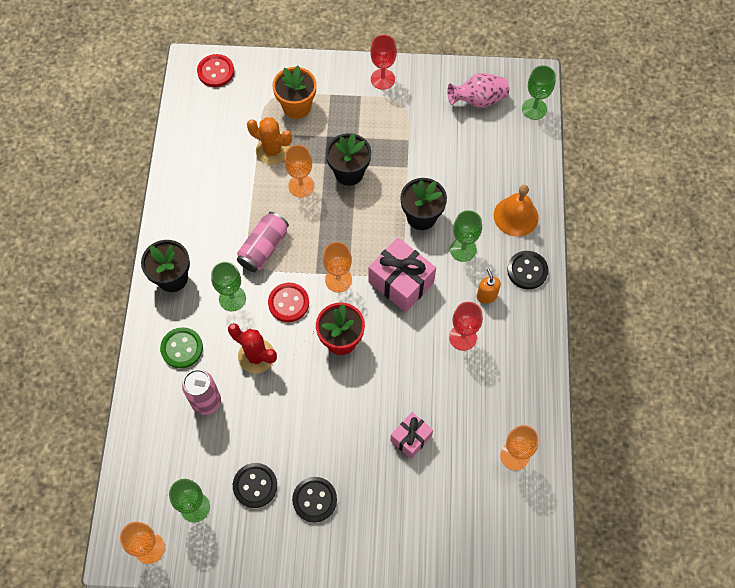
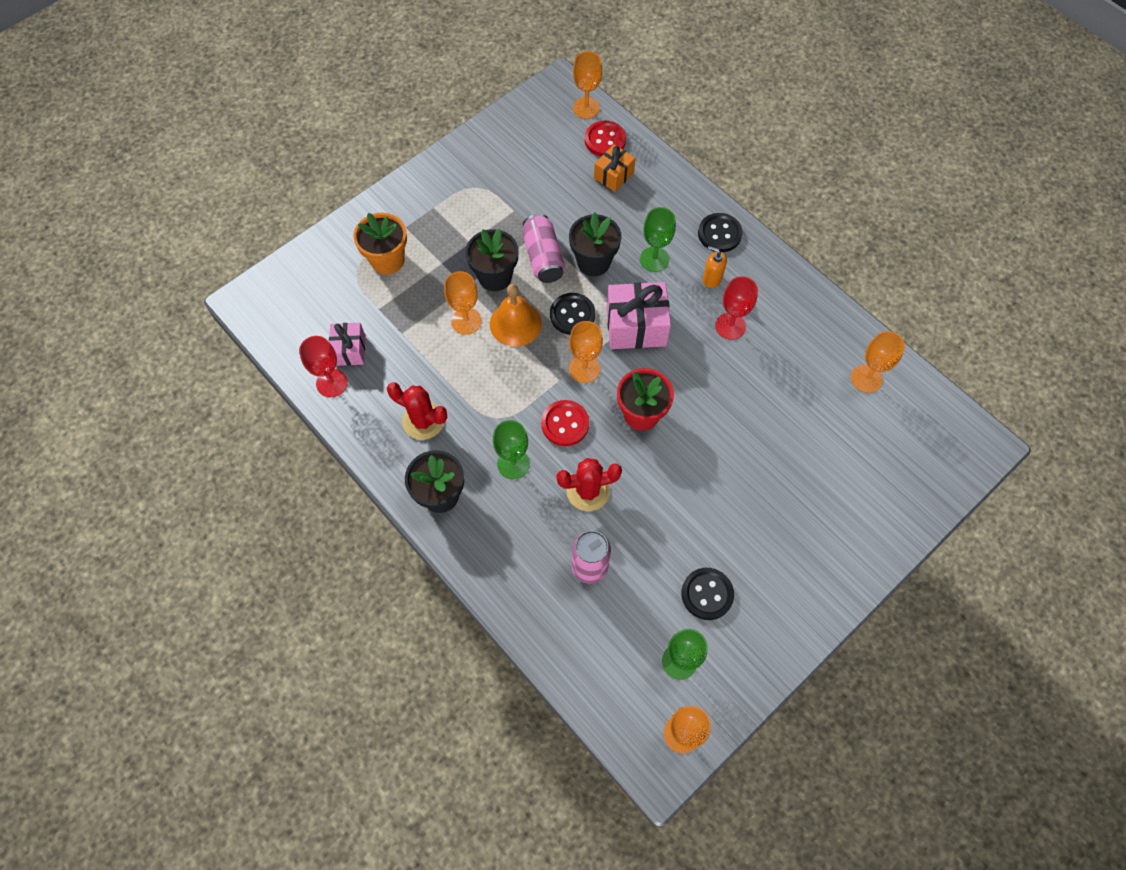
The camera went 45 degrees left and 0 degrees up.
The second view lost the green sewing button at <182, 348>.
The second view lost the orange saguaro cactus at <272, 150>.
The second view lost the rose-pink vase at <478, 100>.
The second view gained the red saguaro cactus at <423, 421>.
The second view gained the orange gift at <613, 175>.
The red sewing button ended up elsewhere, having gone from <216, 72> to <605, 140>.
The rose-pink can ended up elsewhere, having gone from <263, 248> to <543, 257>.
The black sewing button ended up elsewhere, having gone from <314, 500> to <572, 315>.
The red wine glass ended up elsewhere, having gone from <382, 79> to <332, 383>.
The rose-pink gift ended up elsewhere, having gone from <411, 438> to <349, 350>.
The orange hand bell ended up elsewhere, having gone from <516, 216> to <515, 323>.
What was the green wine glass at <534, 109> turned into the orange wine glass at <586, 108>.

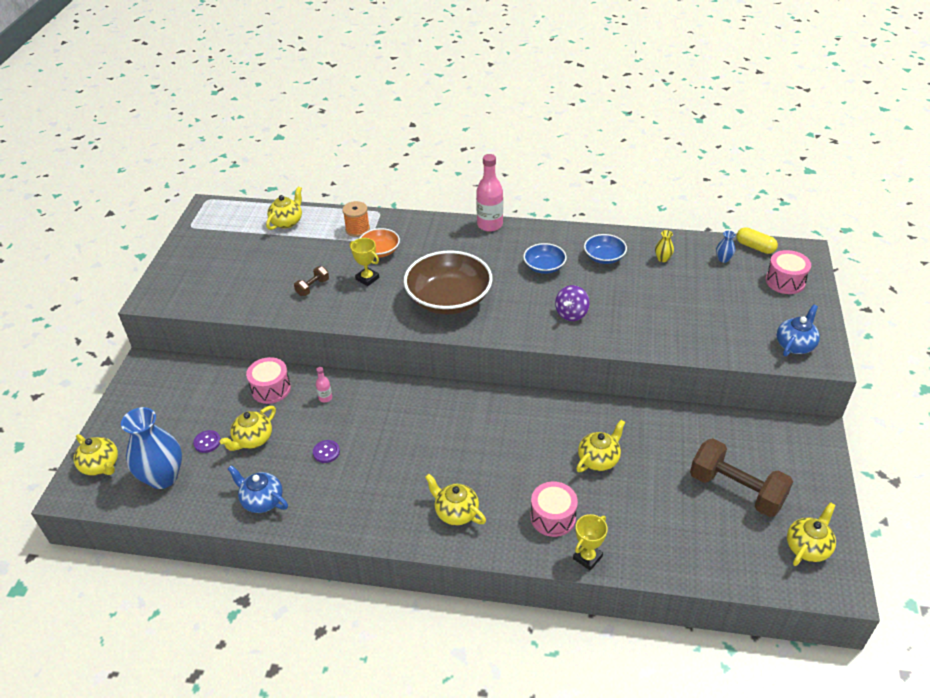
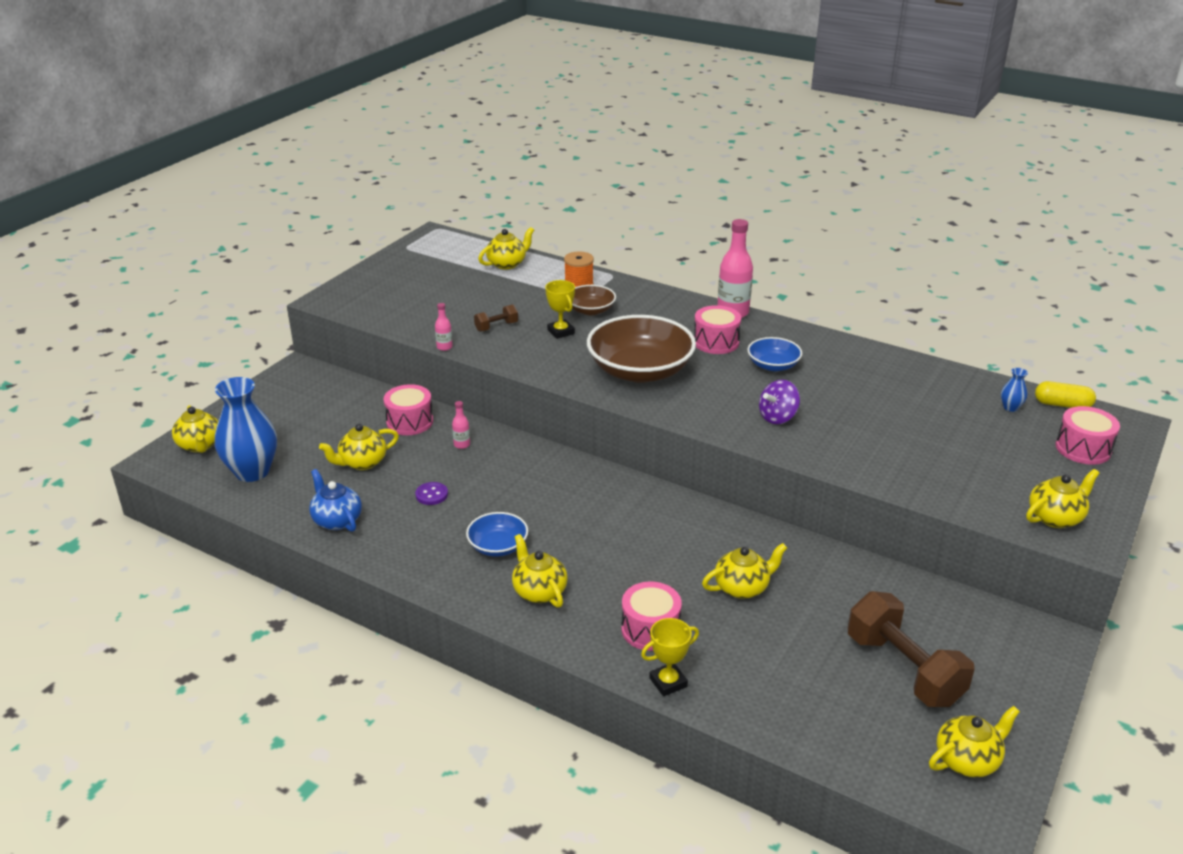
The camera went 20 degrees right and 10 degrees down.
The second view lost the violet sewing button at <207, 442>.
The second view lost the yellow vase at <662, 259>.
The second view gained the rose-pink flask at <444, 347>.
The second view gained the rose-pink snare drum at <716, 342>.
The royal blue bowl ended up elsewhere, having gone from <604, 257> to <498, 546>.
What was the orange bowl at <380, 251> turned into the russet bowl at <591, 310>.
What was the royal blue teapot at <795, 345> turned into the yellow teapot at <1055, 517>.
The yellow pill at <755, 247> ended up facing another way, 45 degrees counterclockwise from before.

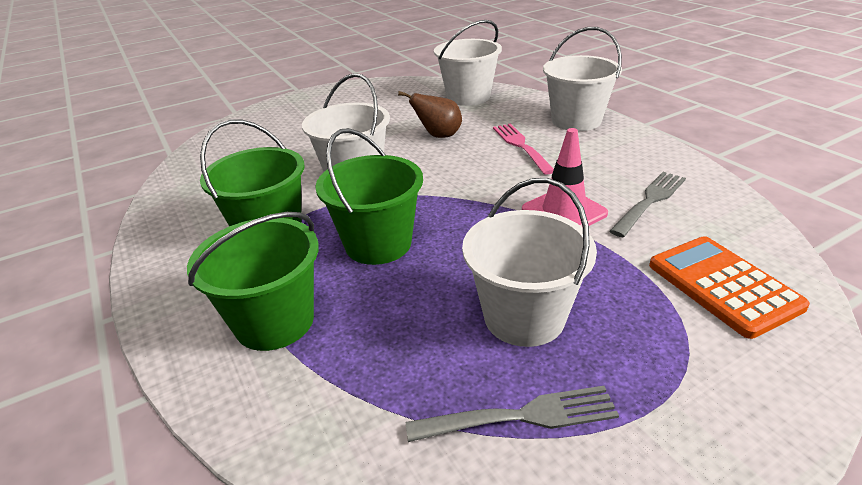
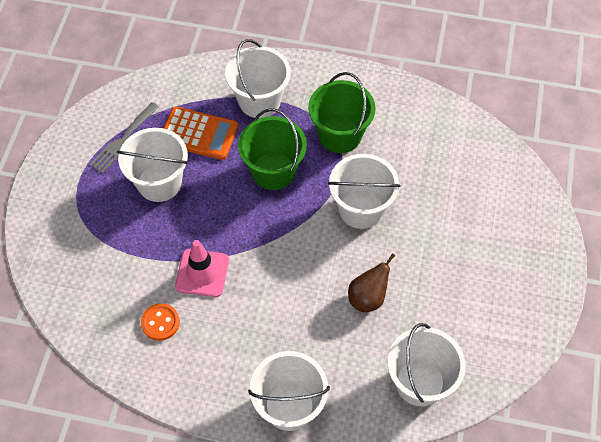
The camera went 130 degrees right and 25 degrees up.
The second view lost the rose-pink table fork at <521, 146>.
The orange adding machine ended up elsewhere, having gone from <723, 286> to <199, 134>.
Where the ash-grey table fork stood at <650, 202>, the orange sewing button came to stand at <160, 322>.
What was the green pail at <274, 321> turned into the pure white pail at <259, 101>.

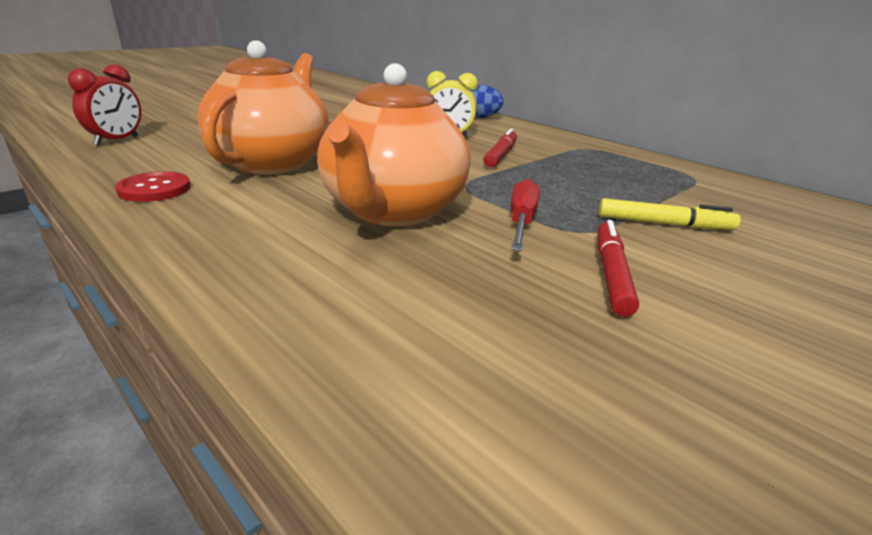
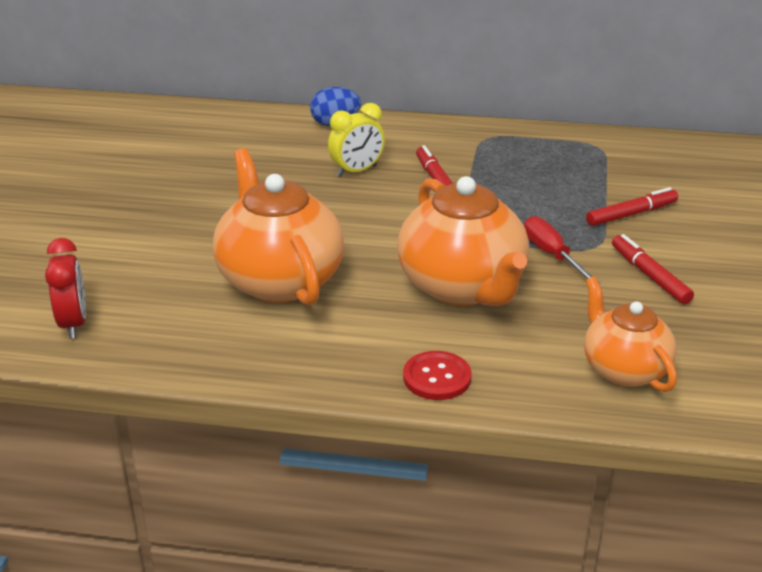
The camera went 35 degrees left and 5 degrees up.
The second view gained the orange teapot at <624, 369>.
The red sewing button ended up elsewhere, having gone from <154, 189> to <437, 377>.
What was the yellow felt pen at <664, 224> turned into the red felt pen at <631, 214>.

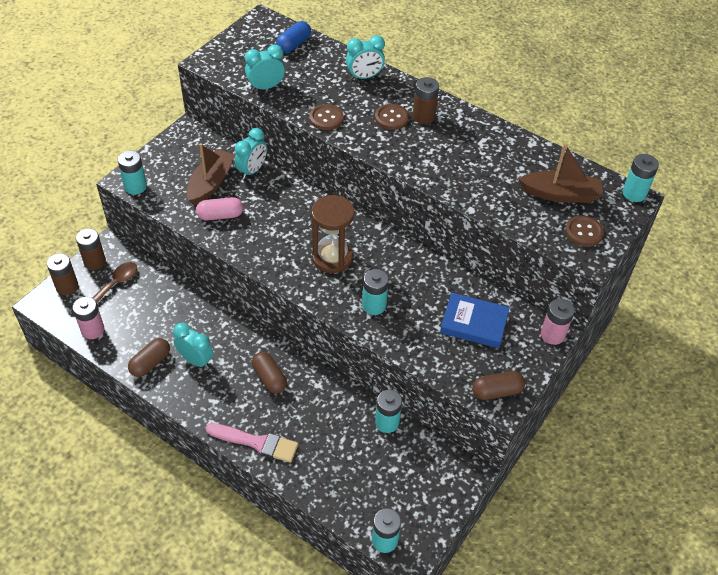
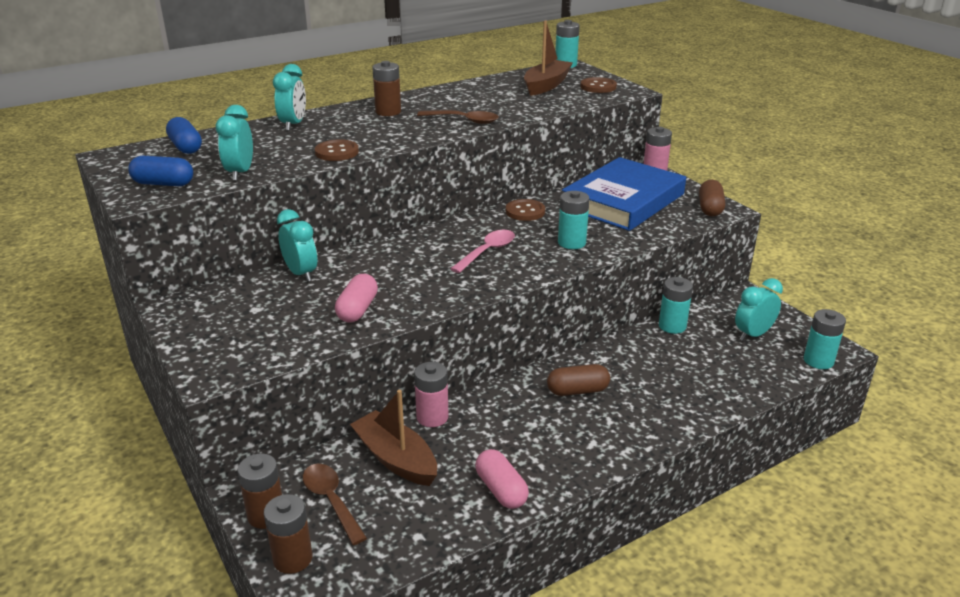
The camera went 65 degrees left and 20 degrees down.
The second view lost the turquoise power cell at <135, 187>.
The second view lost the rose-pink paint brush at <256, 442>.
The second view gained the royal blue pill at <163, 184>.
The second view gained the russet teaspoon at <464, 120>.
The rose-pink power cell ended up elsewhere, having gone from <93, 330> to <432, 417>.
The turquoise bedside clock ended up elsewhere, having gone from <196, 360> to <753, 335>.
The russet boat ended up elsewhere, having gone from <211, 183> to <396, 459>.
The russet sewing button ended up elsewhere, having gone from <391, 118> to <525, 211>.
Where the russet sand timer stood at <332, 258>, the rose-pink teaspoon came to stand at <487, 252>.
What was the russet pill at <150, 363> turned into the rose-pink pill at <501, 490>.
The size of the royal blue book at <474, 323> changed by a factor of 1.68.

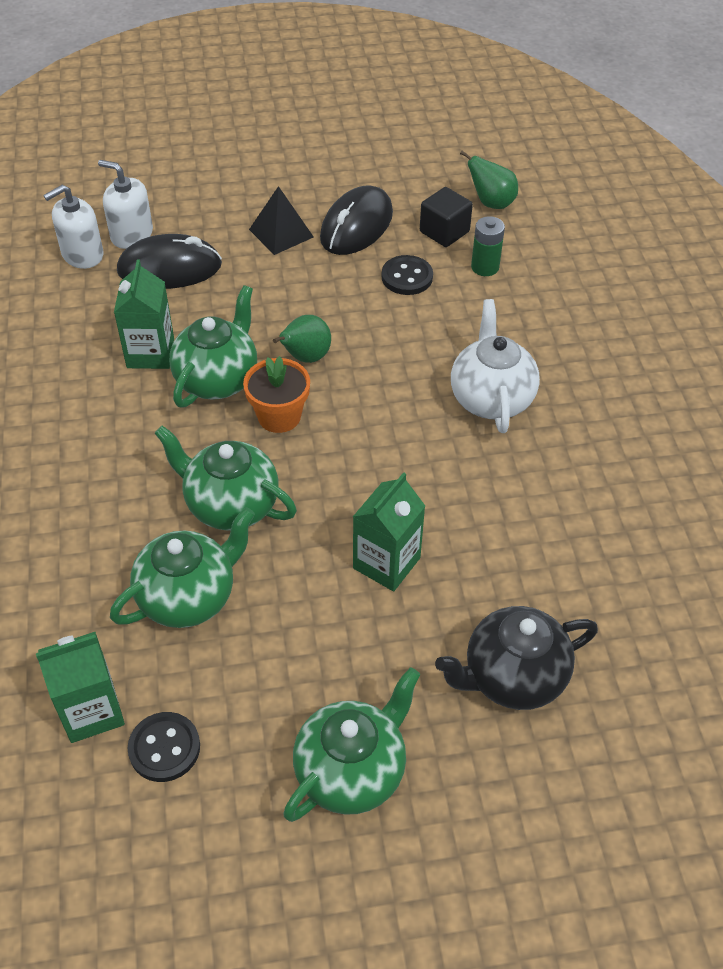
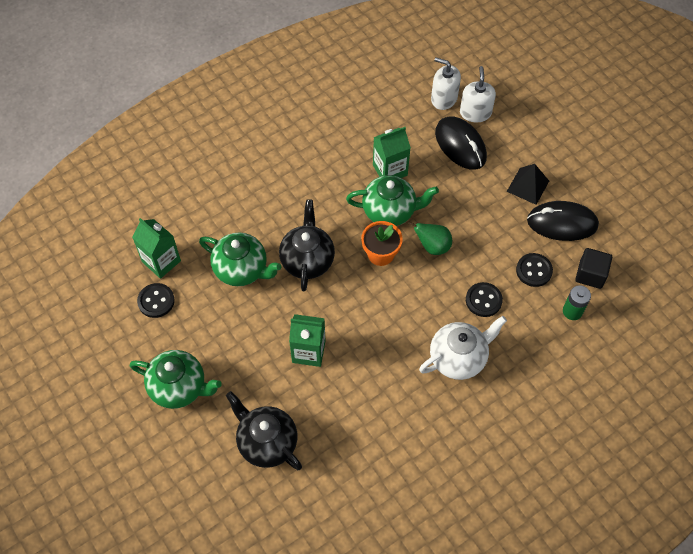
The camera went 65 degrees right and 10 degrees up.
The second view lost the green pear at <491, 203>.
The second view gained the black sewing button at <483, 300>.
What was the green teapot at <230, 505> turned into the black teapot at <307, 260>.

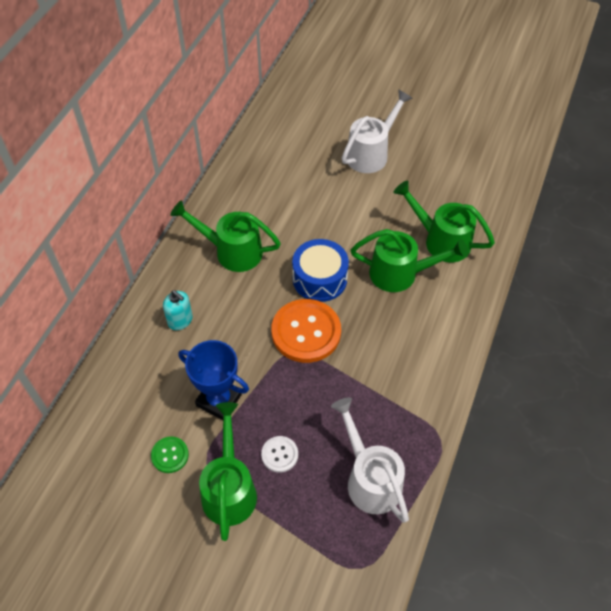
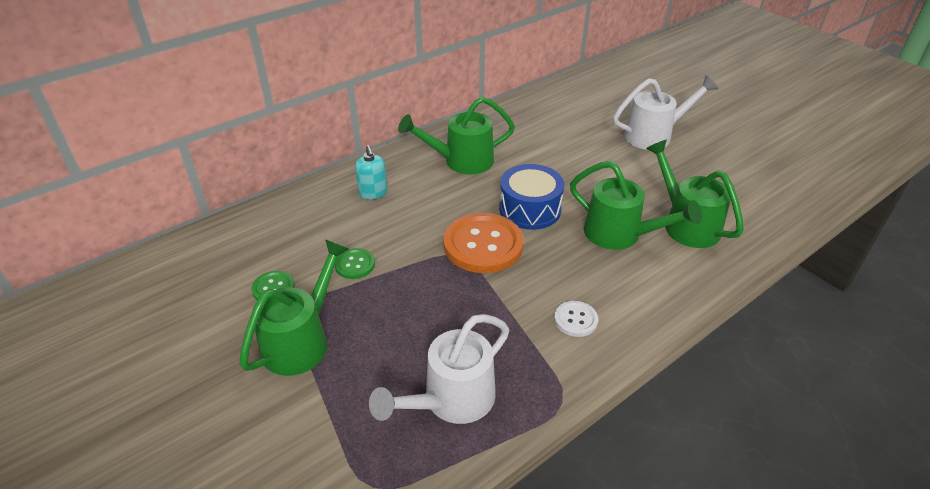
The camera went 30 degrees right and 15 degrees down.
The pure white sewing button ended up elsewhere, having gone from <279, 454> to <575, 320>.
Where the royal blue award cup stood at <219, 400>, the green sewing button came to stand at <355, 265>.
The green sprinkling can at <232, 251> ended up facing another way, 60 degrees counterclockwise from before.
The pure white sprinkling can at <370, 478> ended up facing another way, 135 degrees counterclockwise from before.

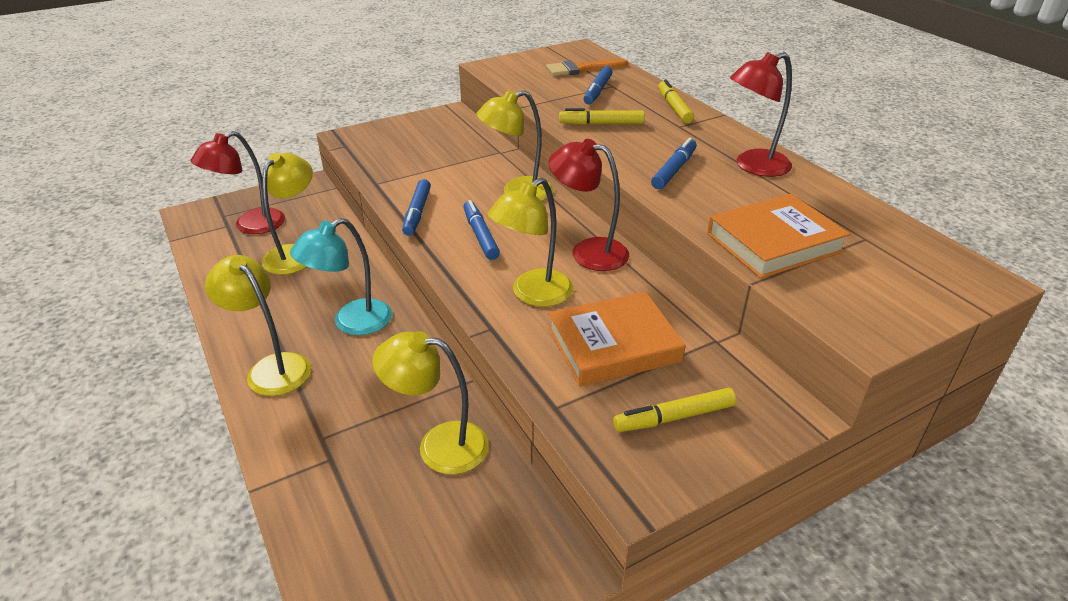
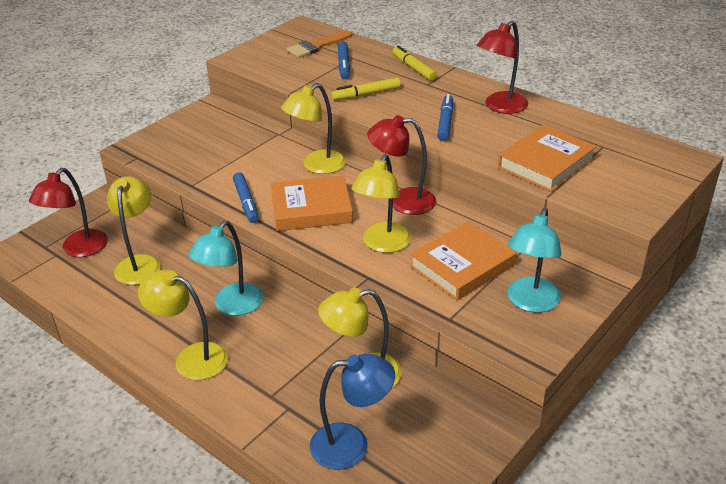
The camera went 20 degrees left and 0 degrees up.
The second view gained the royal blue reading lamp at <352, 445>.
Where the royal blue felt pen stood at <480, 235>, the orange book came to stand at <311, 208>.
Where the yellow felt pen stood at <674, 417>, the turquoise reading lamp came to stand at <530, 302>.

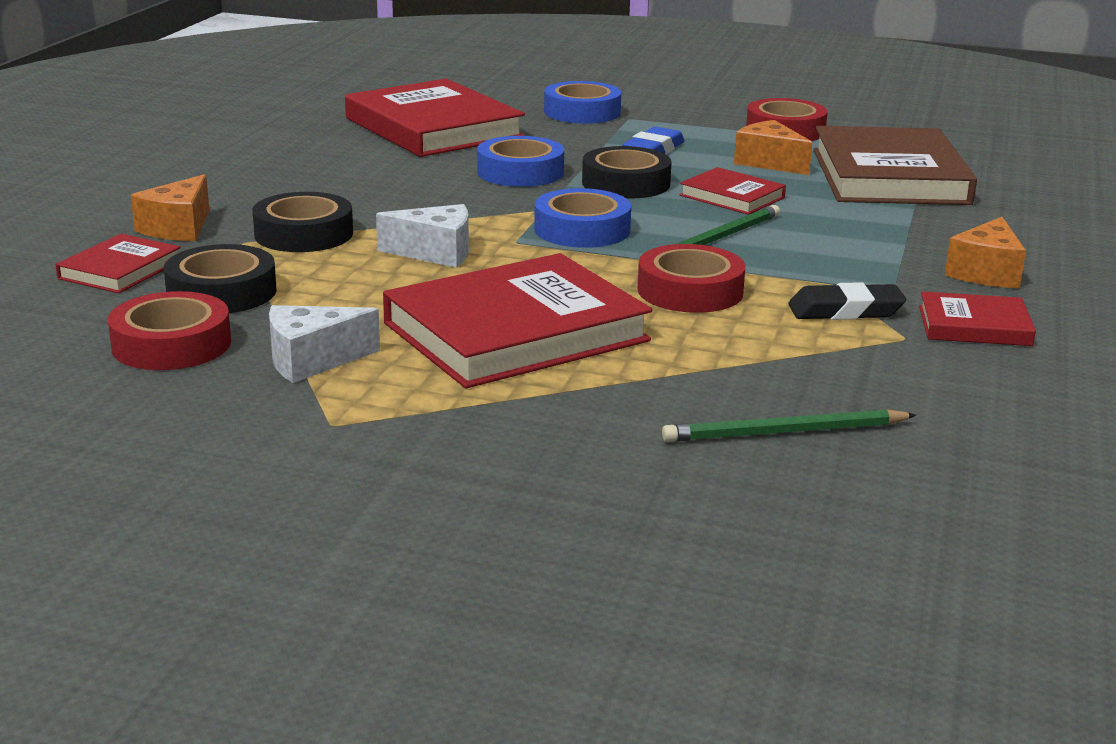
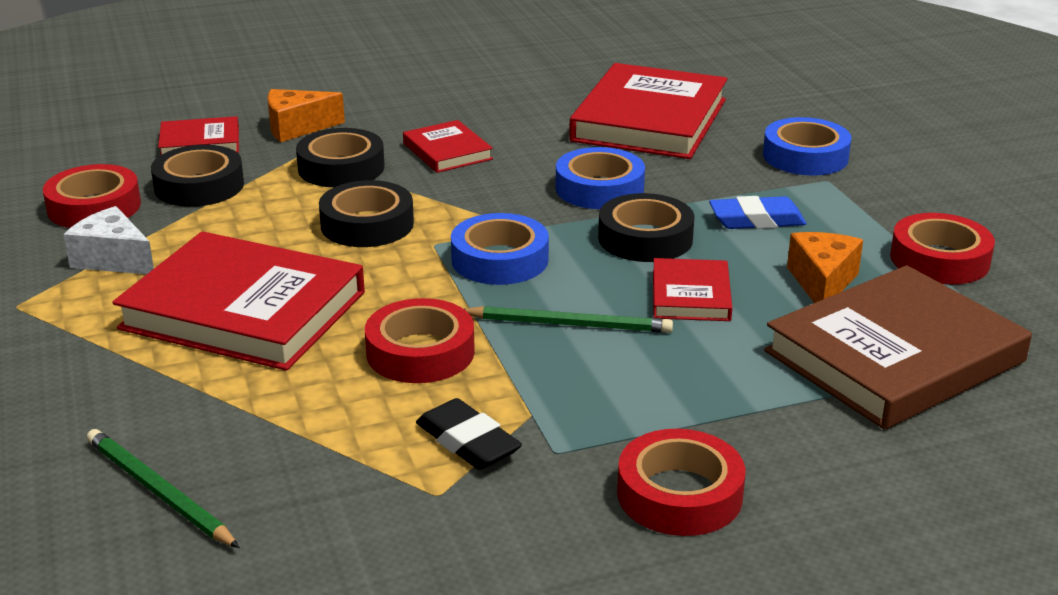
The camera went 55 degrees right and 5 degrees up.
The red book ended up elsewhere, having gone from <974, 326> to <447, 151>.
Where the pure white cheese wedge stood at <436, 253>, the black roll of tape came to stand at <367, 224>.
Where the orange cheese wedge stood at <986, 273>, the red roll of tape came to stand at <679, 494>.

